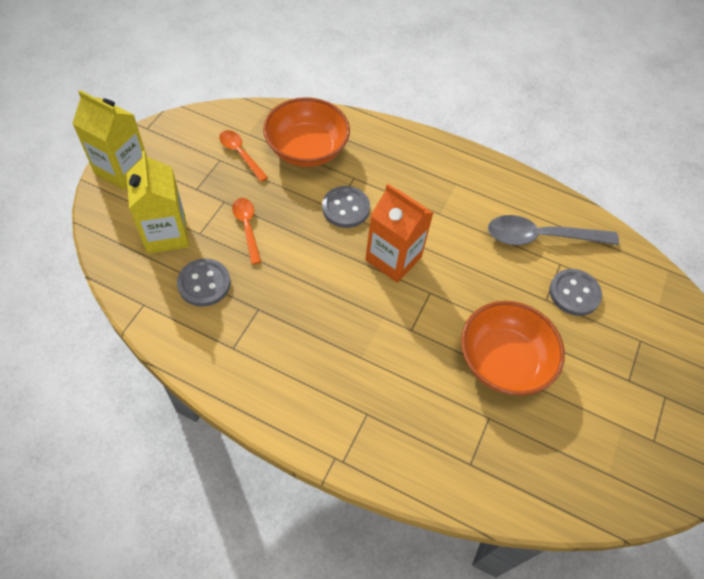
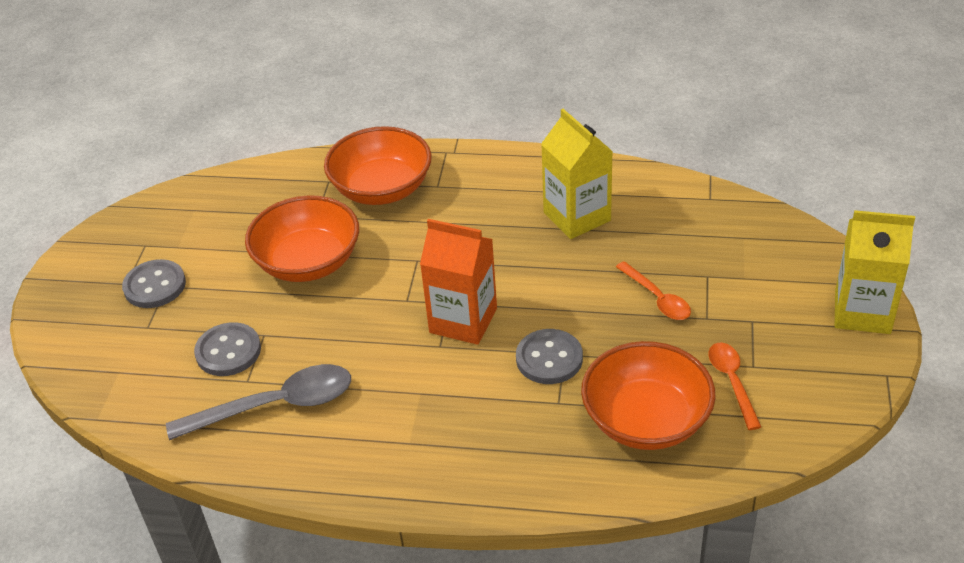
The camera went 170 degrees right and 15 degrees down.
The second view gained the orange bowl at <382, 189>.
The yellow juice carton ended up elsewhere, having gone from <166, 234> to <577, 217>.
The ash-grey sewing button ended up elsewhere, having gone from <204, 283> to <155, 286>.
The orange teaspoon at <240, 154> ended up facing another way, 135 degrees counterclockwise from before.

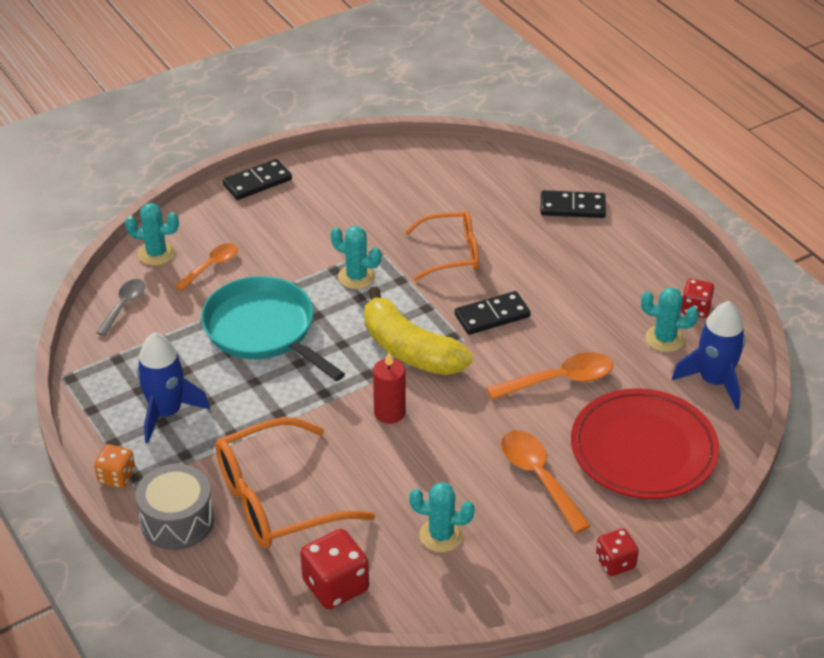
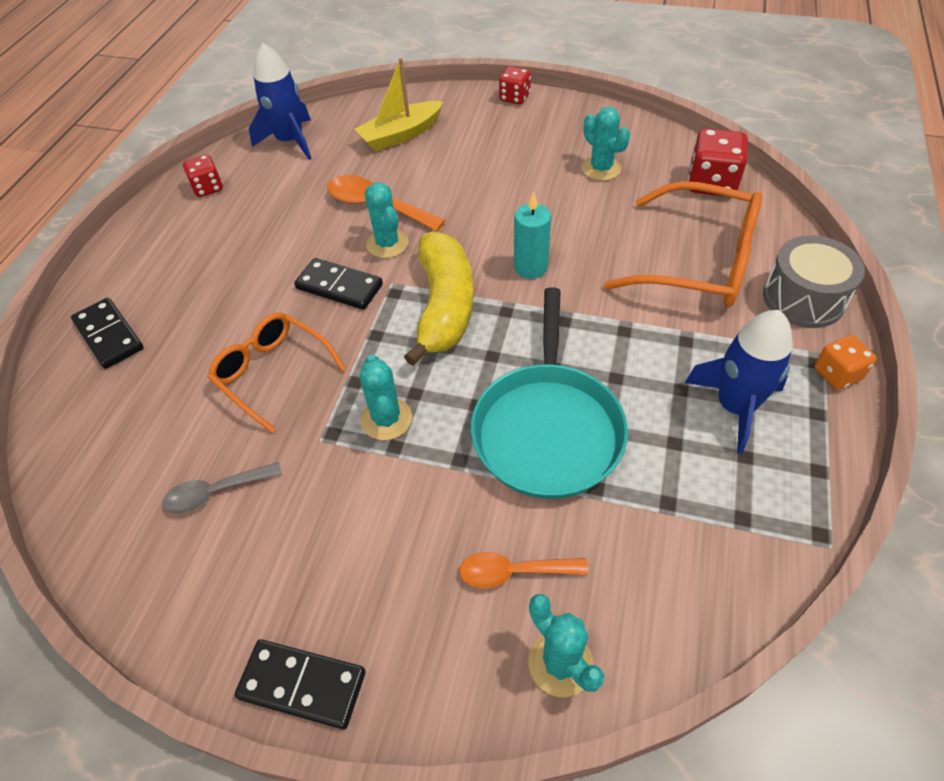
The camera went 130 degrees left and 10 degrees up.
The second view lost the orange teaspoon at <538, 477>.
The ash-grey teaspoon ended up elsewhere, having gone from <124, 306> to <216, 492>.
The turquoise saguaro cactus ended up elsewhere, having gone from <664, 339> to <387, 244>.
Where the red plate stood at <643, 449>, the yellow boat came to stand at <401, 135>.
What was the red pillar candle at <389, 412> turned into the turquoise pillar candle at <530, 267>.

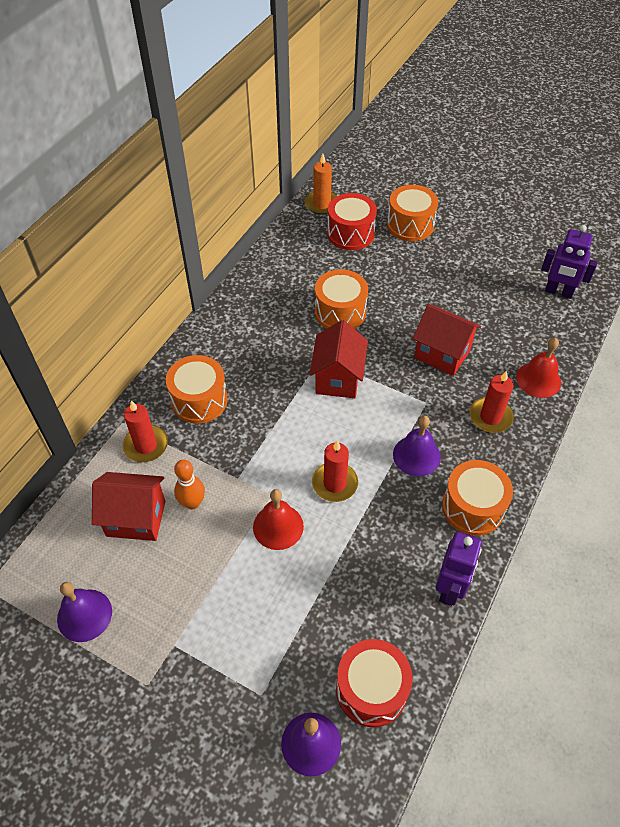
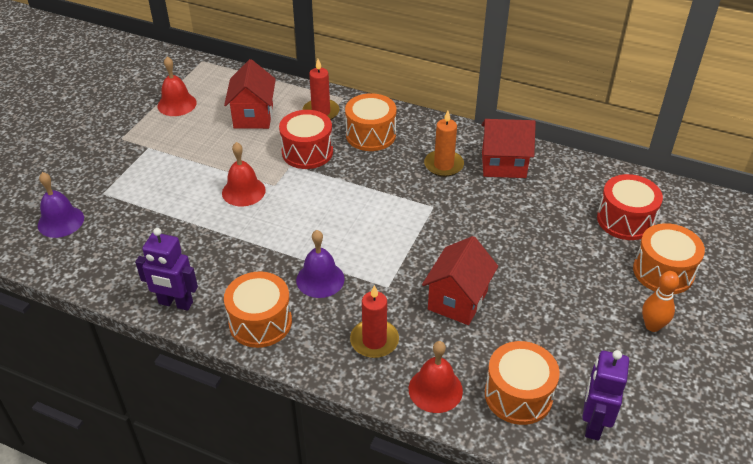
The camera went 85 degrees right and 10 degrees down.
The second view lost the red pillar candle at <334, 483>.
The orange tenpin ended up elsewhere, having gone from <192, 503> to <652, 326>.
The orange pillar candle ended up elsewhere, having gone from <322, 204> to <443, 165>.
The red house ended up elsewhere, having gone from <338, 378> to <503, 165>.
The orange snare drum ended up elsewhere, having gone from <340, 312> to <518, 395>.
The red snare drum ended up elsewhere, having gone from <371, 689> to <307, 152>.
What was the violet hand bell at <84, 615> turned into the red hand bell at <177, 104>.

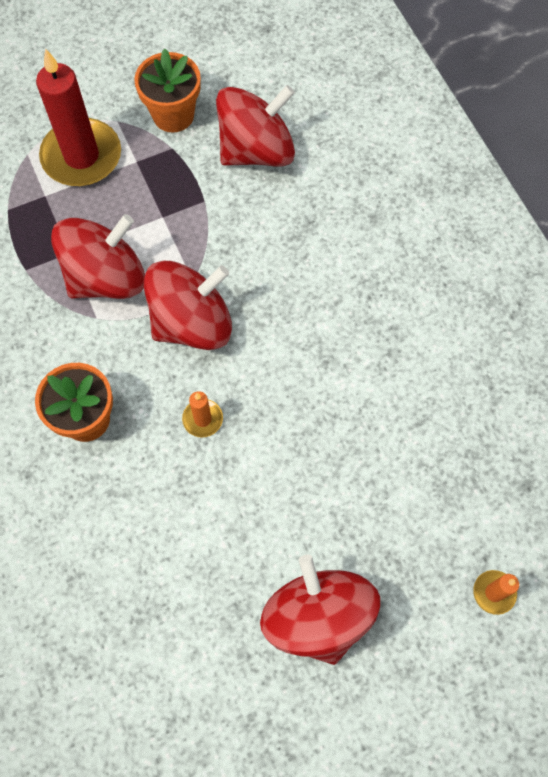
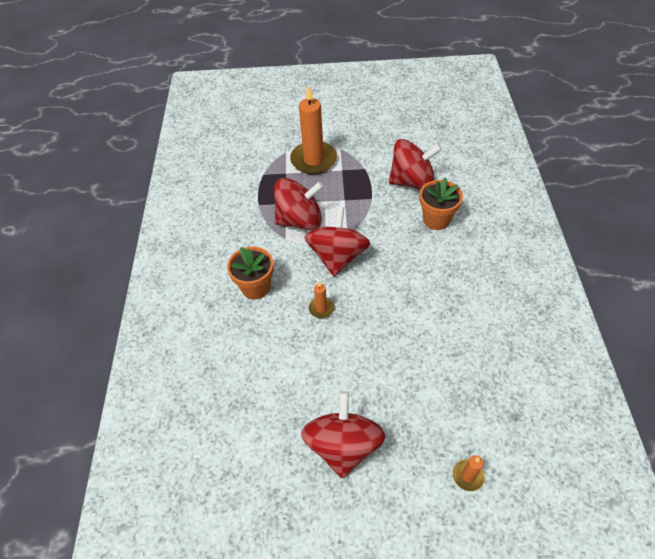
The camera went 25 degrees right and 15 degrees down.
The orange plant pot ended up elsewhere, having gone from <173, 115> to <436, 219>.
What was the red pillar candle at <81, 156> turned into the orange pillar candle at <313, 160>.
The red spinning top at <192, 323> ended up facing another way, 75 degrees counterclockwise from before.

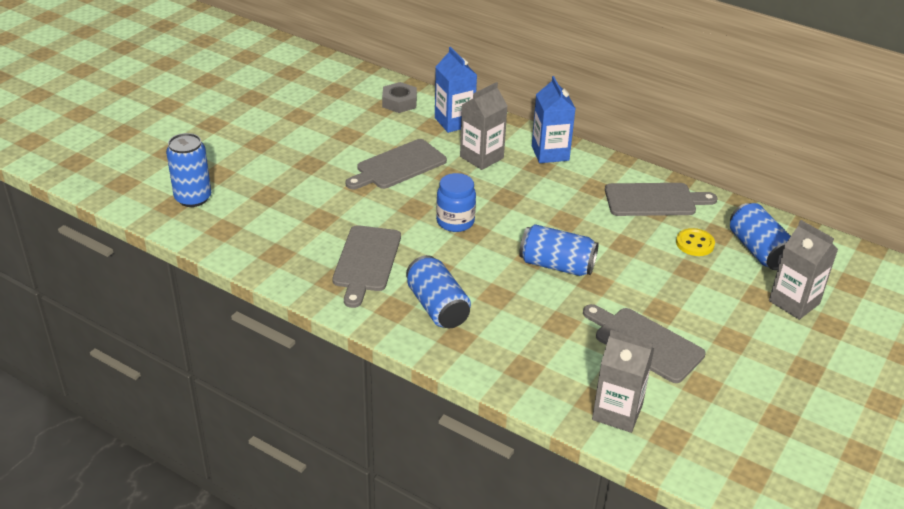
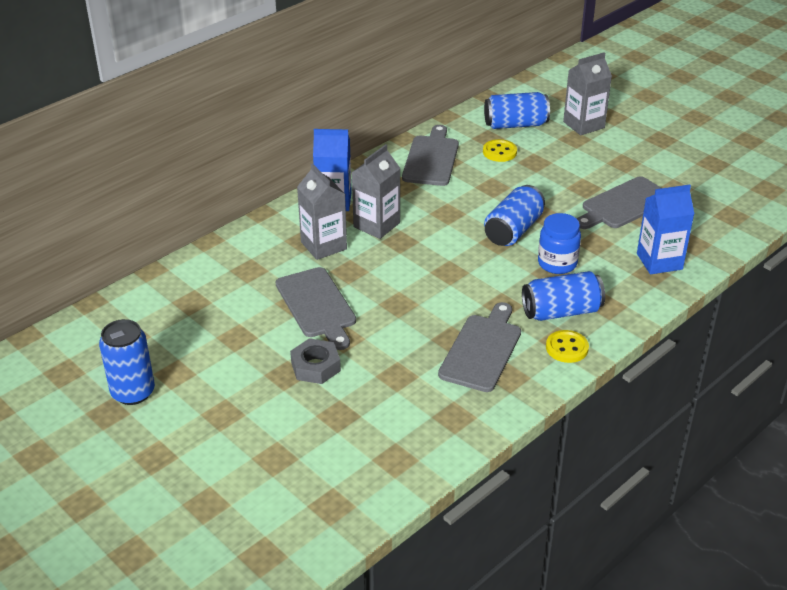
The camera went 75 degrees left and 0 degrees up.
The second view gained the yellow sewing button at <567, 348>.
The royal blue can ended up elsewhere, having gone from <193, 198> to <133, 392>.
The ash-grey hex nut ended up elsewhere, having gone from <399, 102> to <315, 366>.
The royal blue juice carton ended up elsewhere, having gone from <454, 122> to <659, 261>.
The royal blue preserve jar ended up elsewhere, having gone from <455, 222> to <557, 263>.
The ash-grey juice carton ended up elsewhere, having gone from <617, 412> to <376, 225>.
The ash-grey cutting board at <366, 262> ended up facing another way, 90 degrees counterclockwise from before.

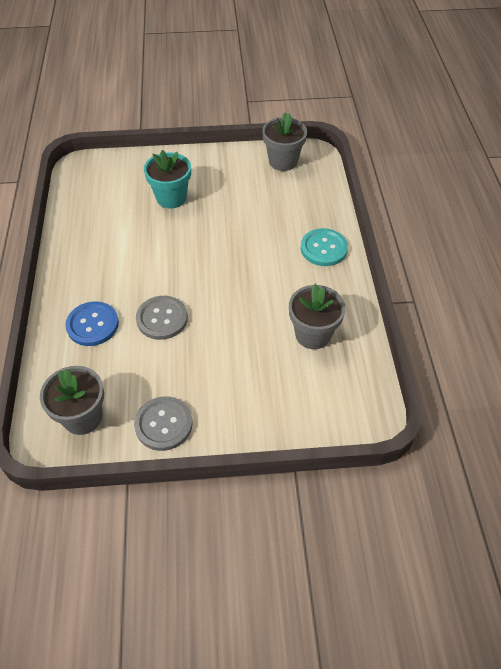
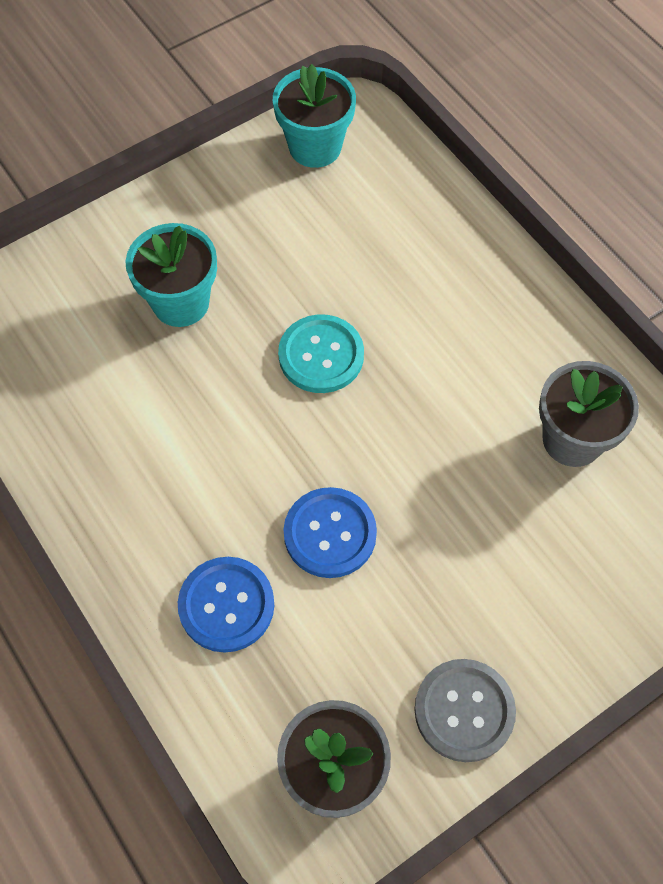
The camera went 30 degrees left and 10 degrees up.
The turquoise sewing button ended up elsewhere, having gone from <323, 248> to <321, 355>.
What was the ash-grey sewing button at <162, 318> turned into the royal blue sewing button at <330, 533>.
What was the ash-grey plant pot at <283, 161> turned into the turquoise plant pot at <315, 147>.

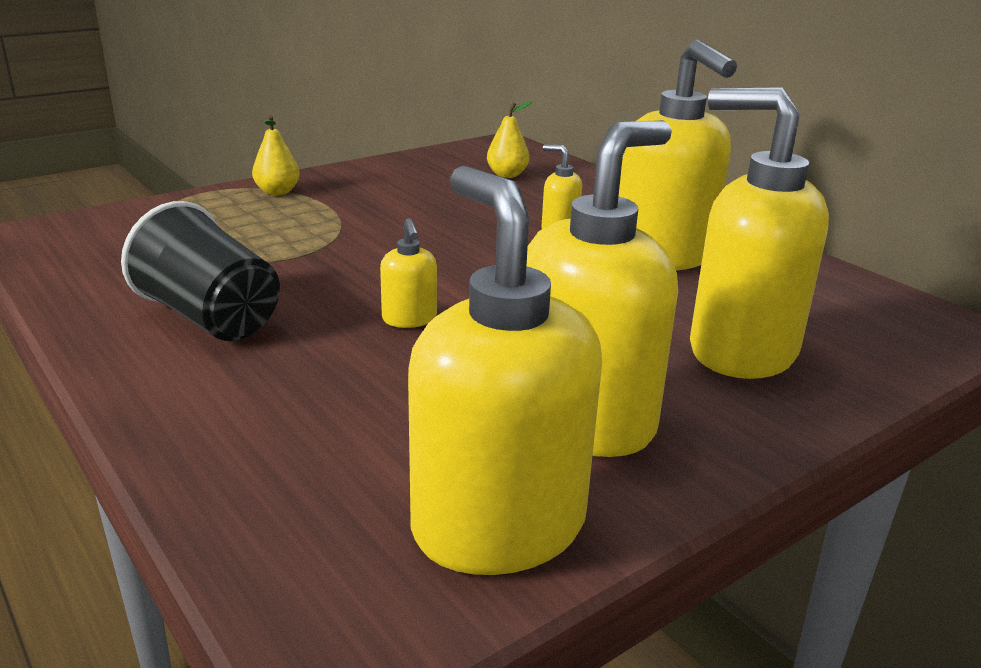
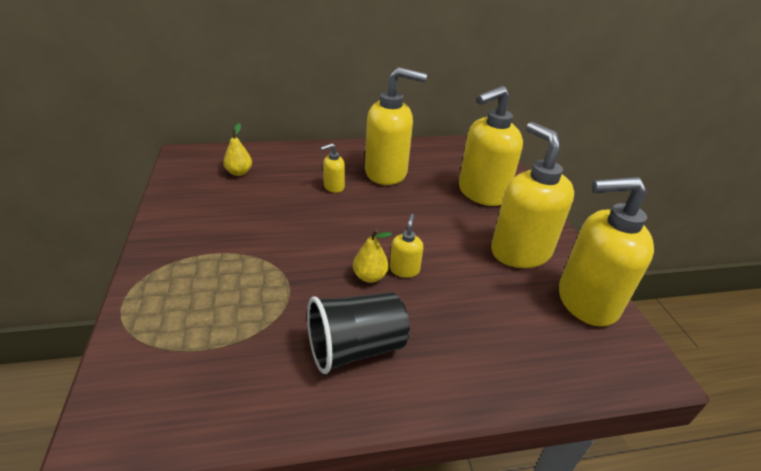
The camera went 65 degrees left and 10 degrees up.
The yellow pear ended up elsewhere, having gone from <277, 192> to <370, 276>.
The yellow soap pump at <409, 319> ended up facing another way, 90 degrees counterclockwise from before.

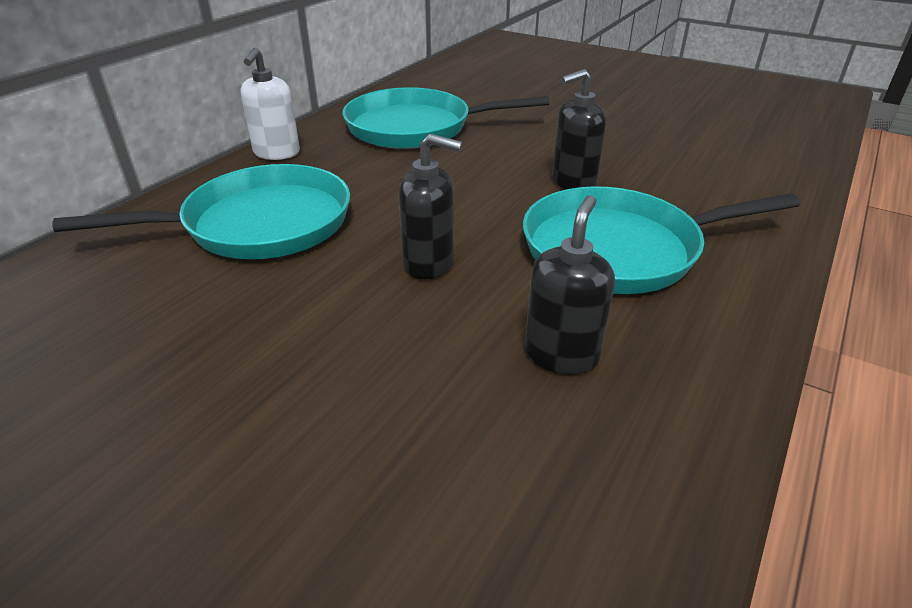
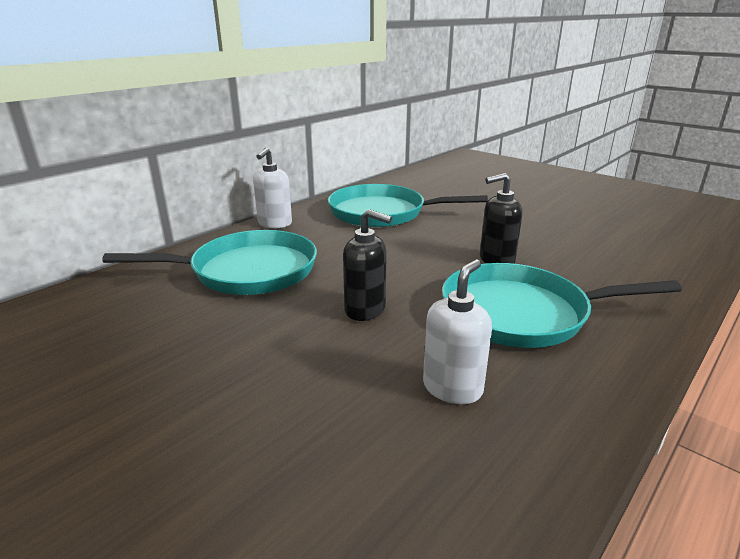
The camera went 10 degrees right and 10 degrees down.
What was the black soap pump at <561, 354> turned into the pure white soap pump at <452, 388>.

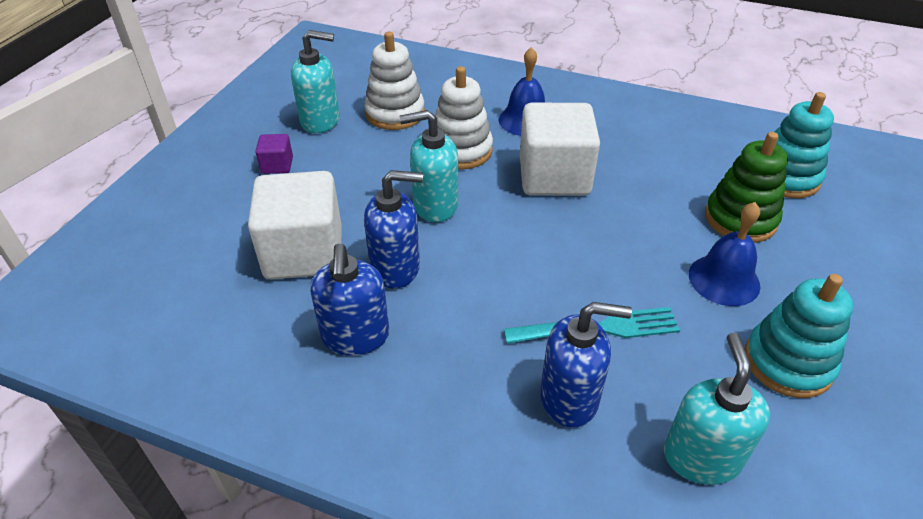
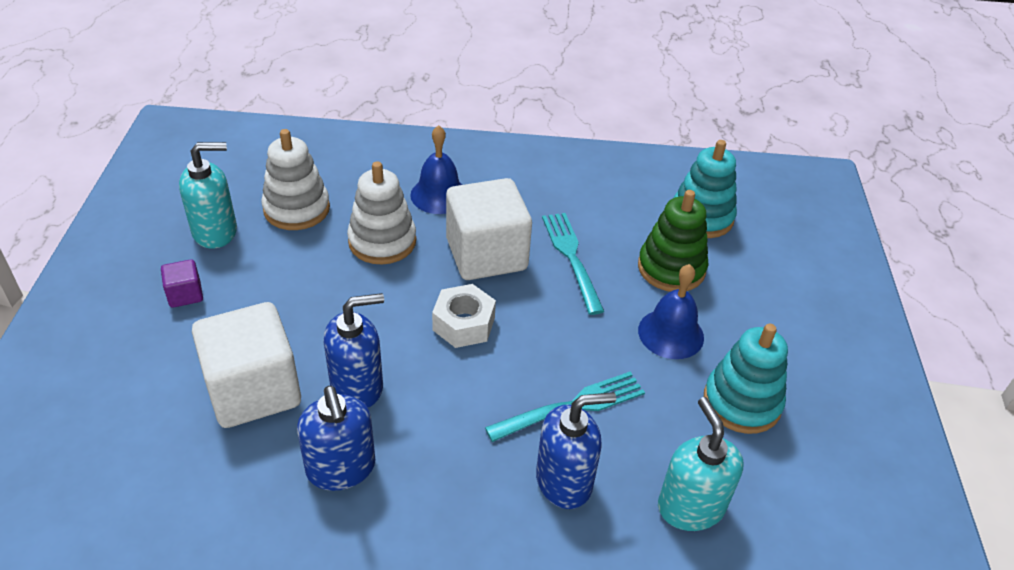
The camera went 20 degrees left and 0 degrees up.
The second view lost the turquoise soap pump at <435, 205>.
The second view gained the pure white hex nut at <464, 324>.
The second view gained the turquoise table fork at <571, 258>.

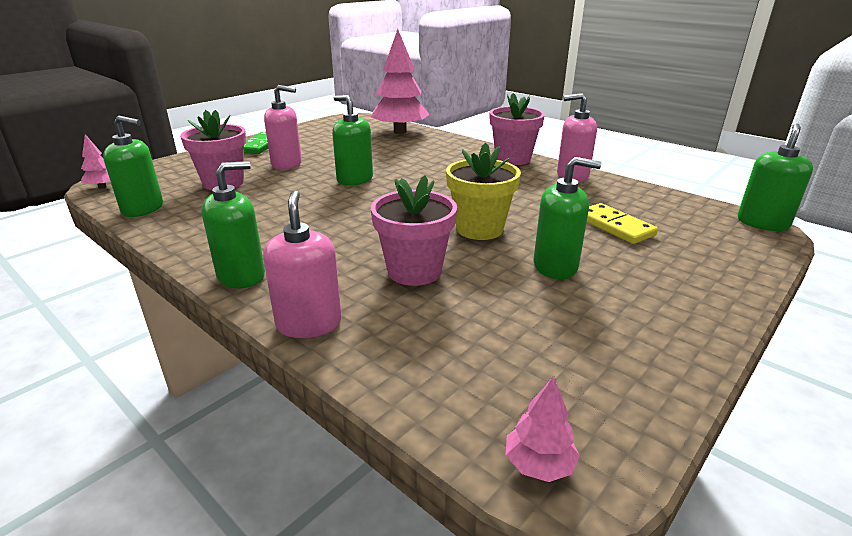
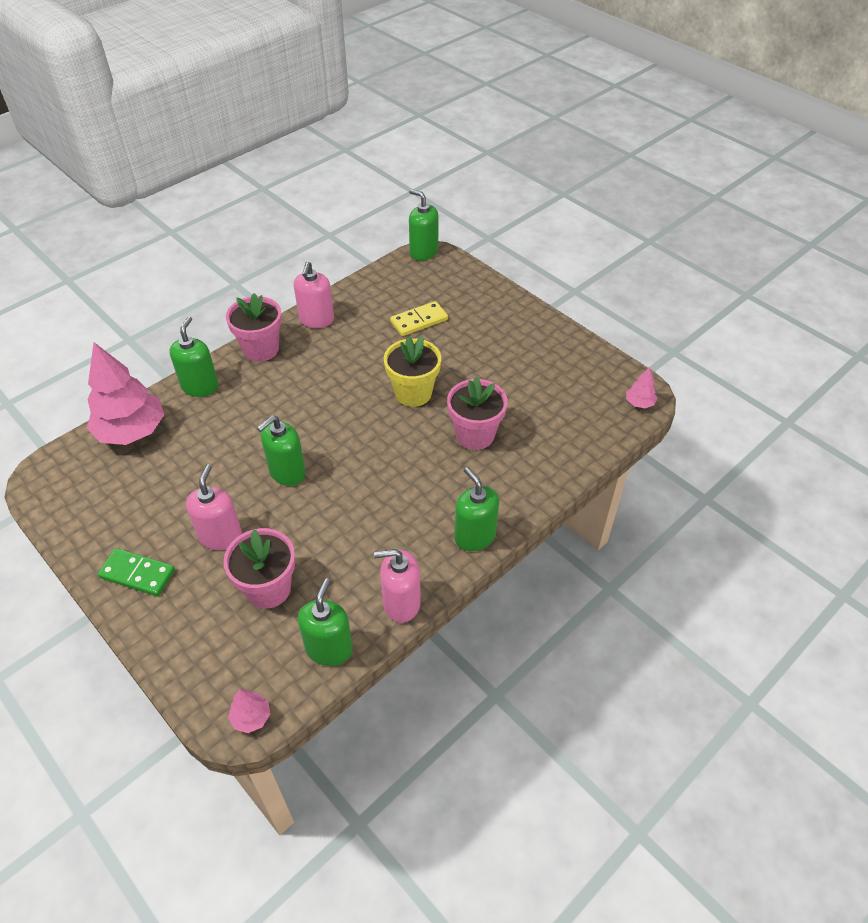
The camera went 85 degrees left and 20 degrees up.
The rose-pink soap pump ended up elsewhere, having gone from <309, 323> to <401, 603>.
The green soap pump ended up elsewhere, having gone from <555, 266> to <200, 386>.

